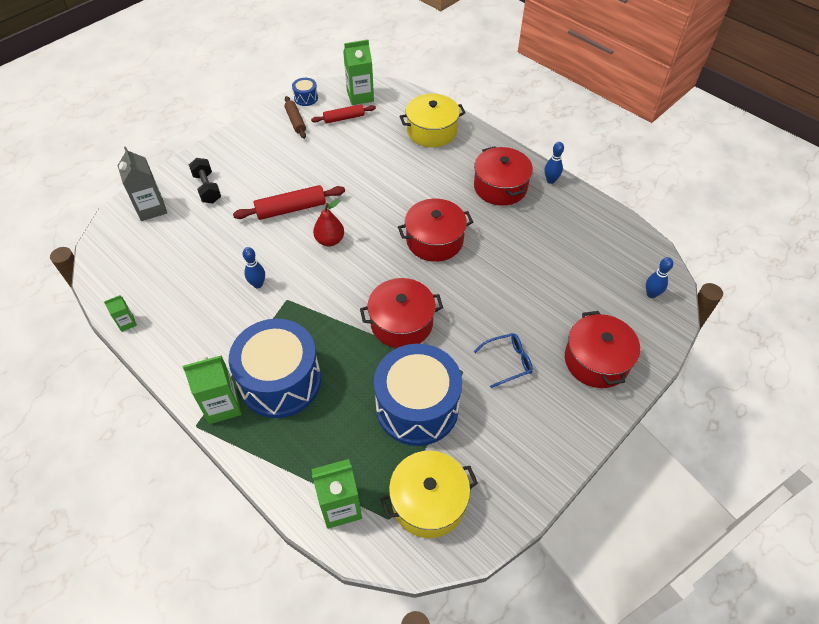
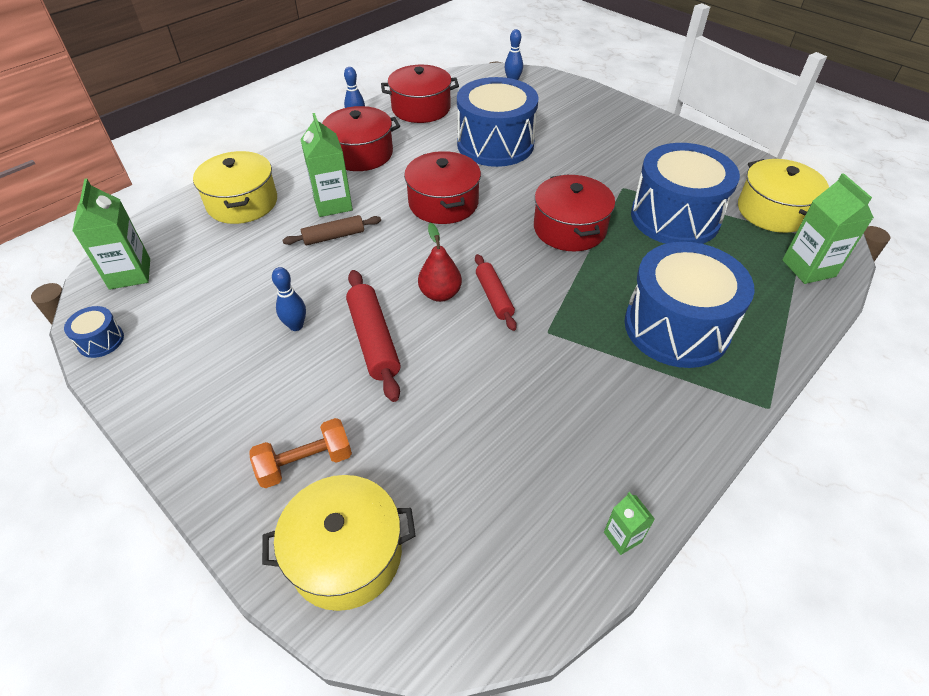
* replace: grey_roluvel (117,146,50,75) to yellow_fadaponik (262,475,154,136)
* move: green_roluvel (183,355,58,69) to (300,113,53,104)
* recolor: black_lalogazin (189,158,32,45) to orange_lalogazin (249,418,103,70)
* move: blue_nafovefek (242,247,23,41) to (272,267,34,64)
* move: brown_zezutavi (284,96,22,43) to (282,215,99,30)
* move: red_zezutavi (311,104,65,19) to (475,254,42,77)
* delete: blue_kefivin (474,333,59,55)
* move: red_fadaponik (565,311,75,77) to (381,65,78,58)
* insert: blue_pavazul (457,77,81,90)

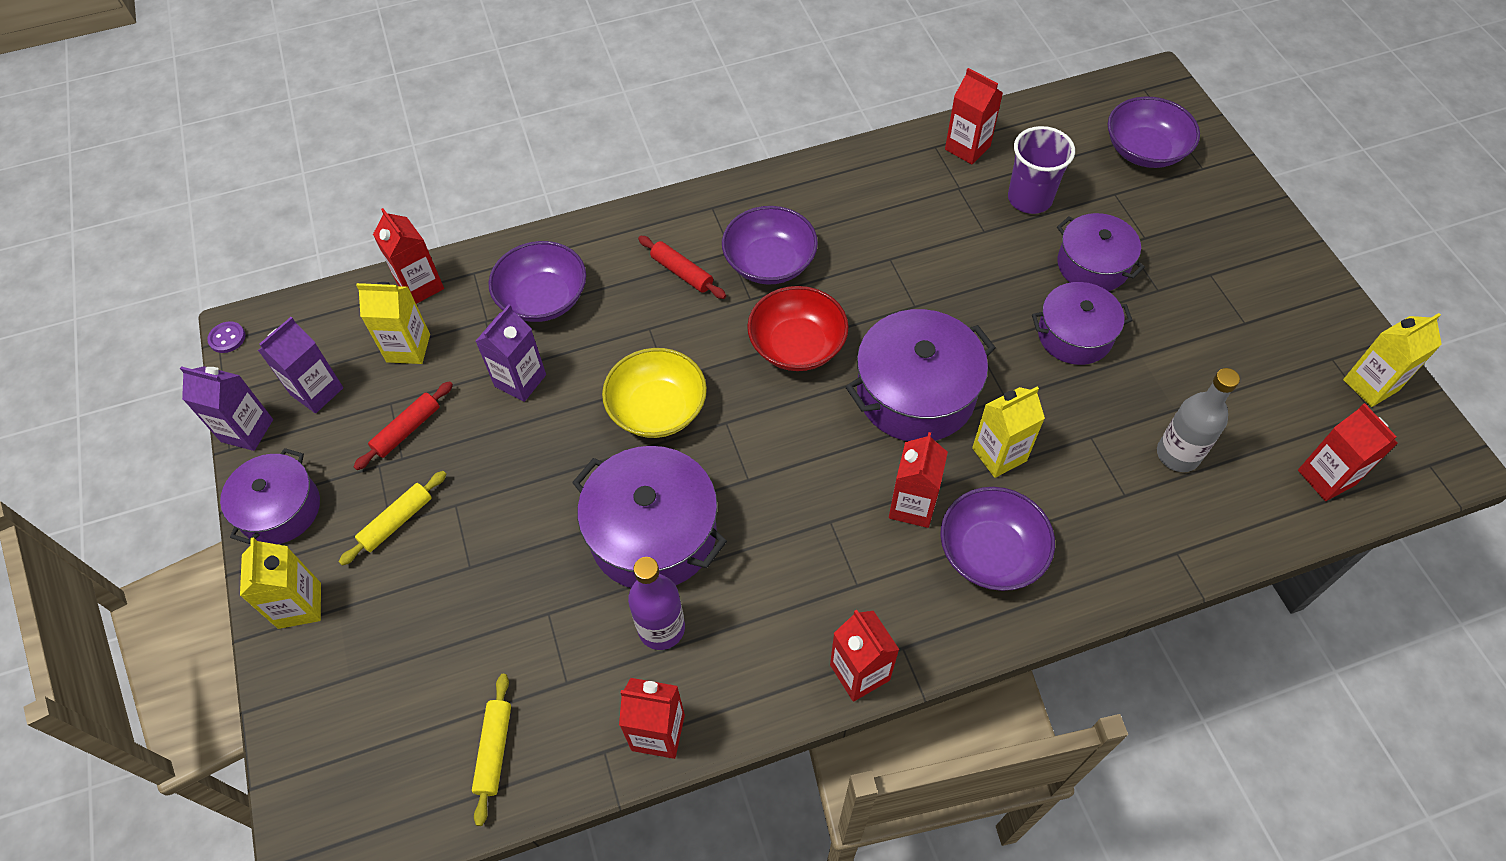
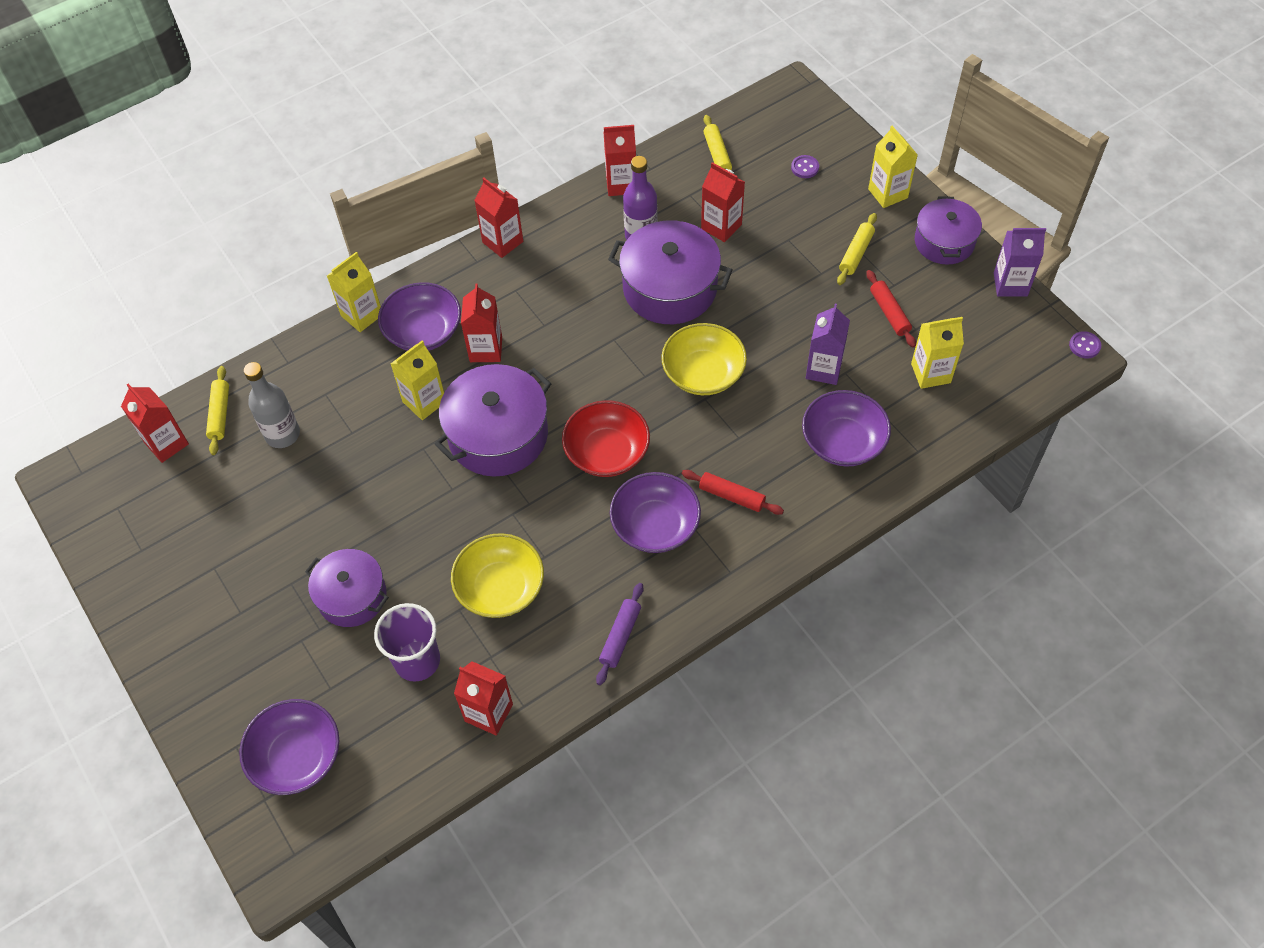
* delete: purple_roluvel (258,317,85,96)
* rotate: red_zezutavi (353,381,100,89) = (866,270,50,78) 45 degrees counterclockwise
* move: red_roluvel (373,208,71,96) to (701,162,44,80)
* delete: purple_fadaponik (1032,282,101,83)
* move: yellow_roluvel (1343,313,99,94) to (327,252,54,80)
* insert: yellow_zezutavi (206,366,23,89)
* insert: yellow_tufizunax (451,533,93,85)
* insert: purple_zezutavi (596,583,47,102)
* insert: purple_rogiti (791,155,28,23)

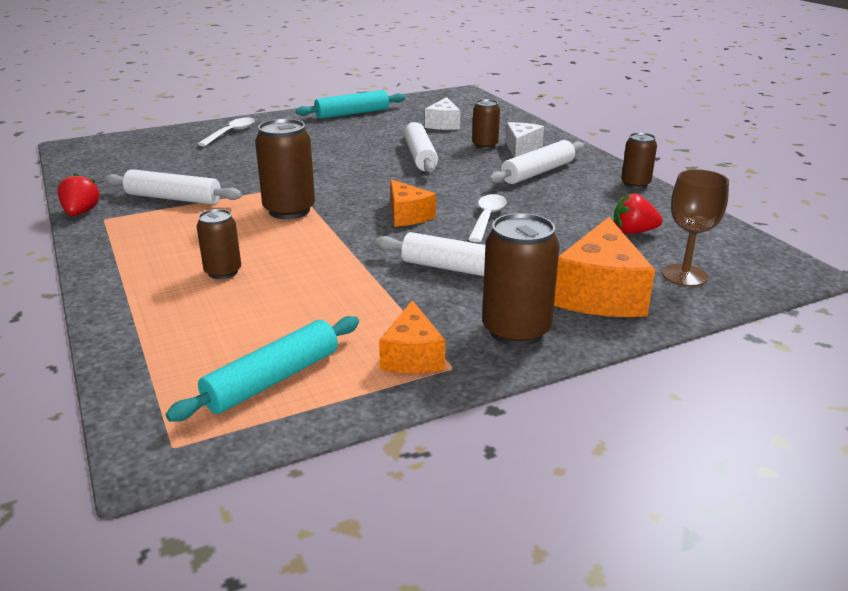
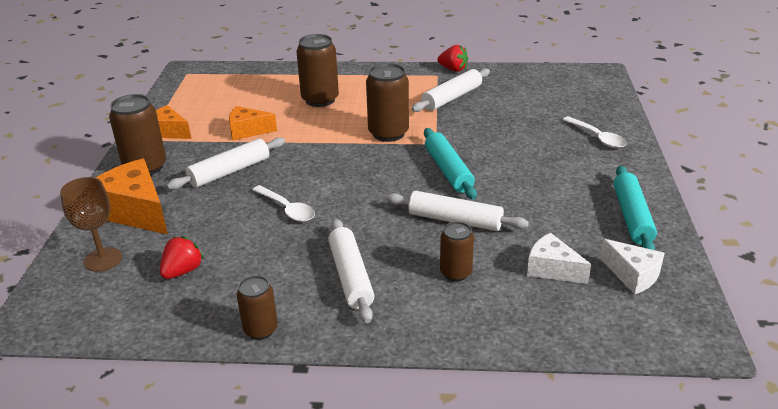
* move: turquoise_zezutavi (166,316,193,106) to (424,128,53,72)
* resize: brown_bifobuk (196,209,45,70) = (296,34,43,73) x1.64
* move: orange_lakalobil (390,179,46,48) to (229,106,48,34)
* move: white_lakalobil (506,122,38,35) to (600,239,65,56)

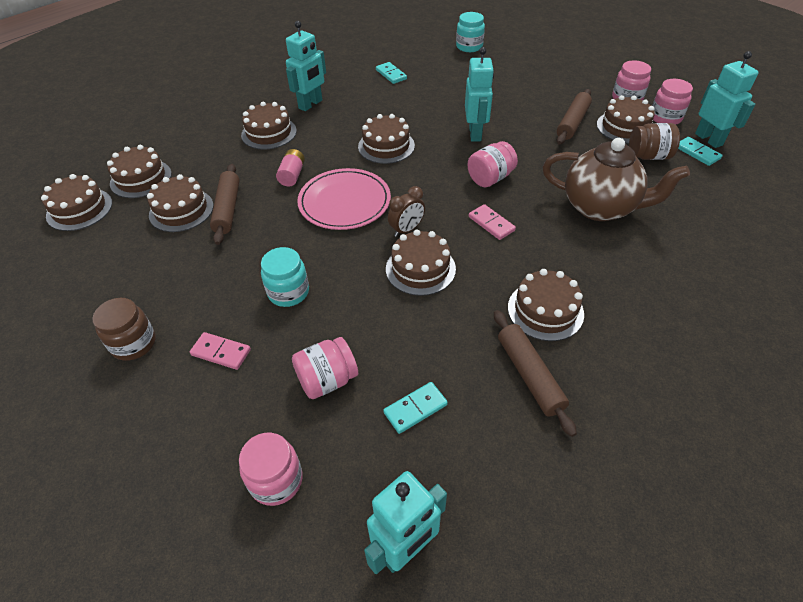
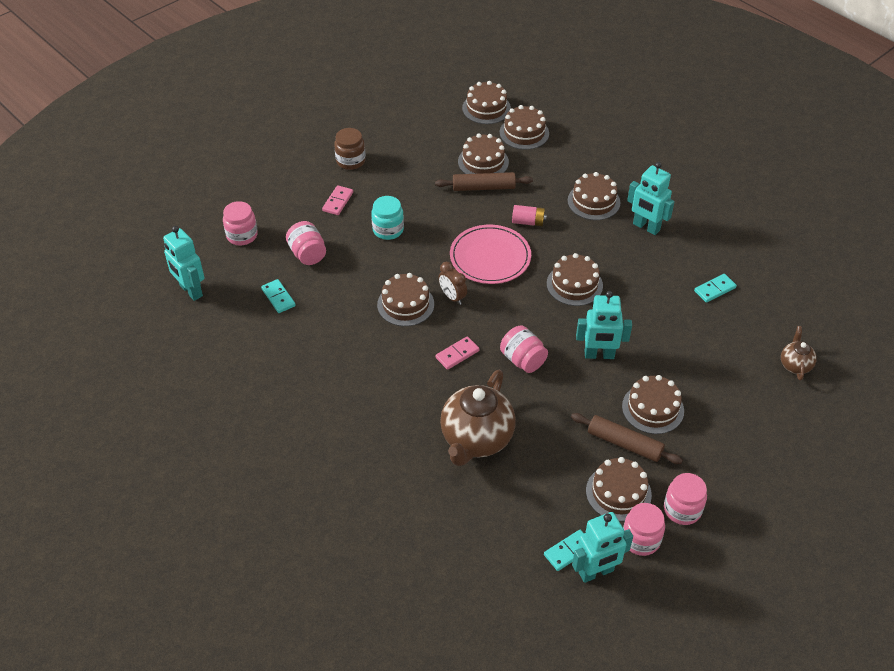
* replace: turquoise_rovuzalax (456,12,29,40) to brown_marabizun (781,326,36,55)
* delete: brown_zezutavi (494,310,83,127)
* move: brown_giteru (508,269,76,72) to (622,375,62,59)
* delete: brown_rovuzalax (629,123,51,37)

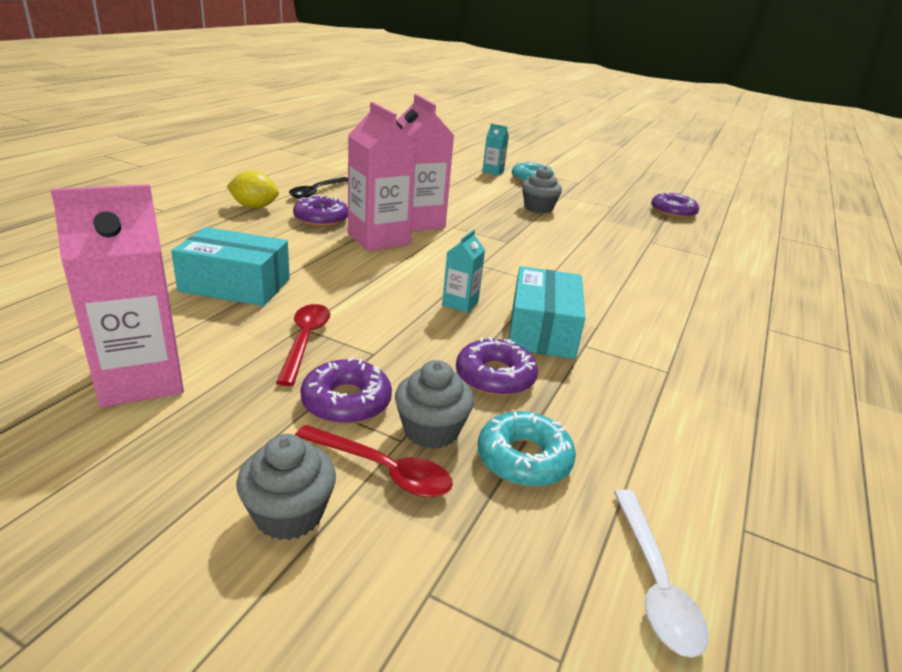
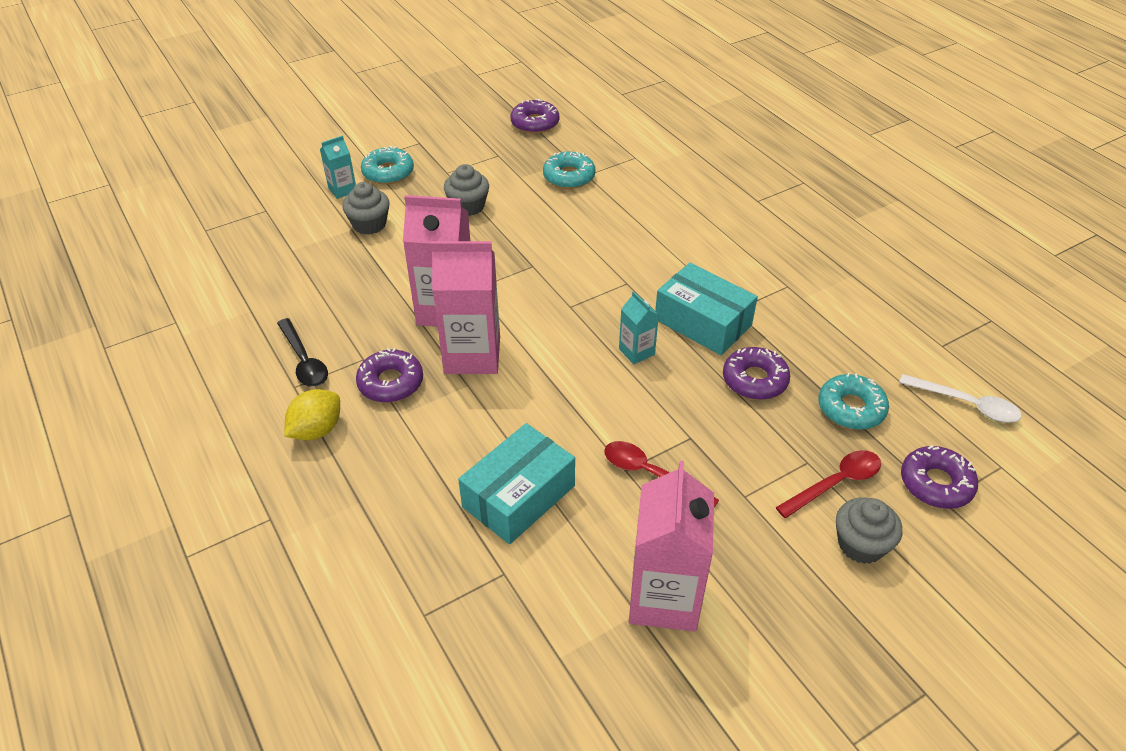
* move: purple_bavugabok (300,357,92,67) to (901,445,77,64)
* move: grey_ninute (395,360,79,89) to (342,182,47,53)
* insert: turquoise_bavugabok (543,151,53,38)

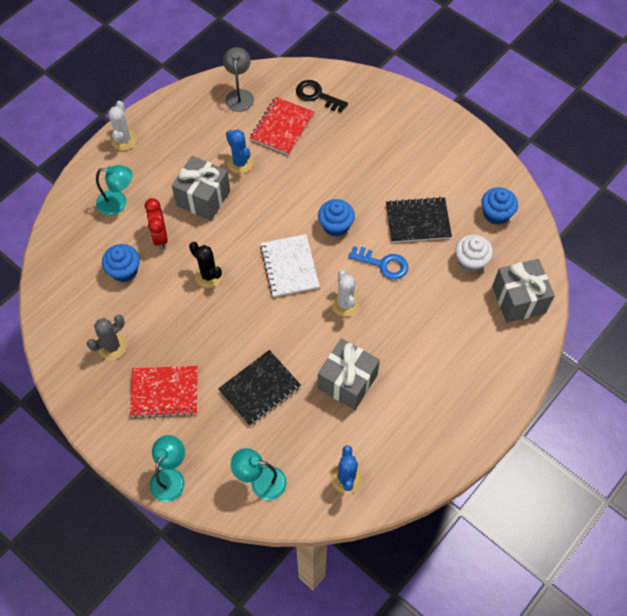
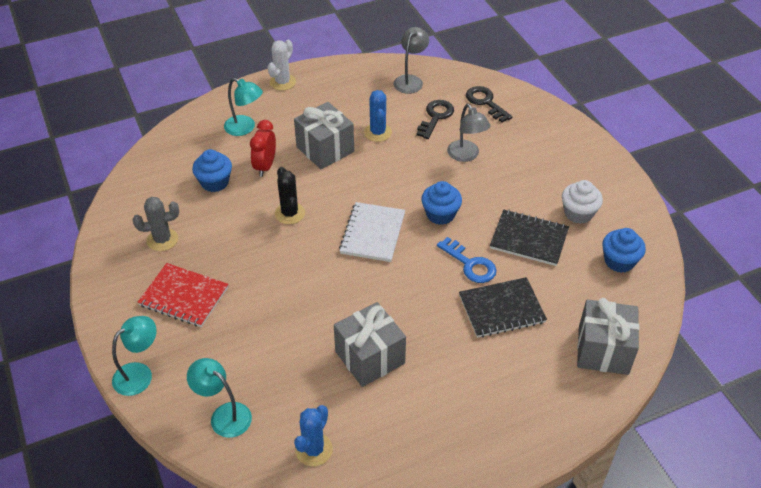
* move: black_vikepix (218,350,83,76) to (459,277,88,61)
* replace: red_vikepix (250,97,64,58) to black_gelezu (416,100,38,39)
* delete: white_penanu (331,270,29,47)
* move: white_ninute (455,235,38,38) to (562,180,41,44)
* insert: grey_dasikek (447,104,44,58)

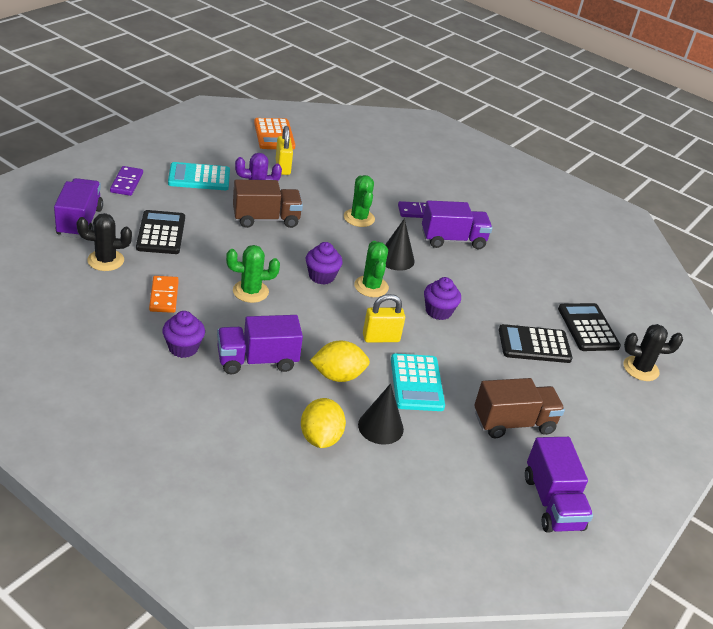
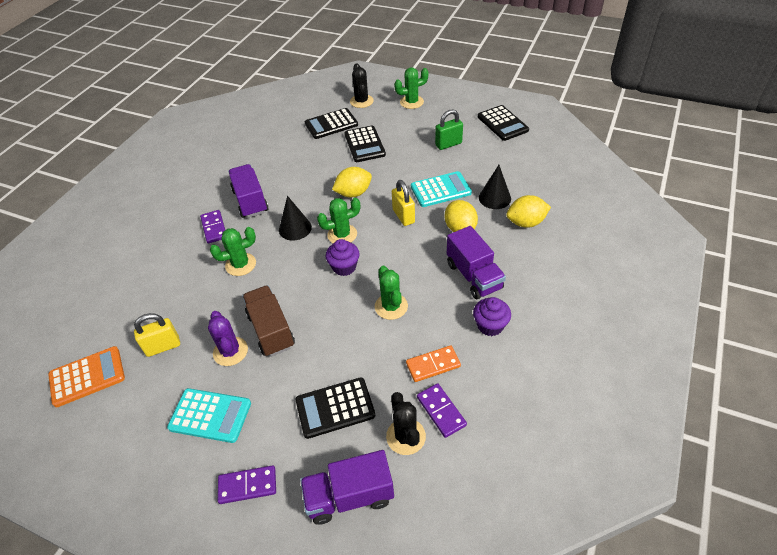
* rotate: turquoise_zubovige (168,162,62,28) = (167,388,84,55) 60 degrees counterclockwise
* replace: purple_ninute (424,277,37,43) to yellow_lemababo (332,167,40,30)
* replace: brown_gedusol (474,378,91,60) to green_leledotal (435,110,28,40)
* replace: purple_gedusol (525,437,68,96) to black_zubovige (478,105,51,36)
* insert: green_penanu (394,68,35,41)
* insert: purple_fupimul (417,383,50,55)

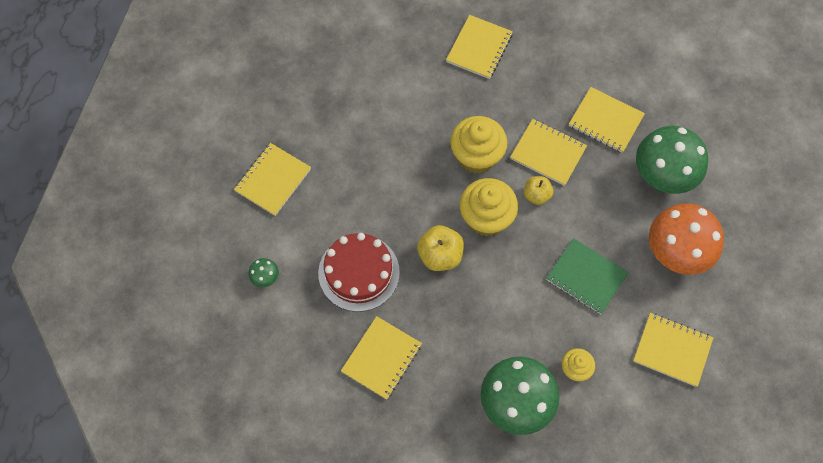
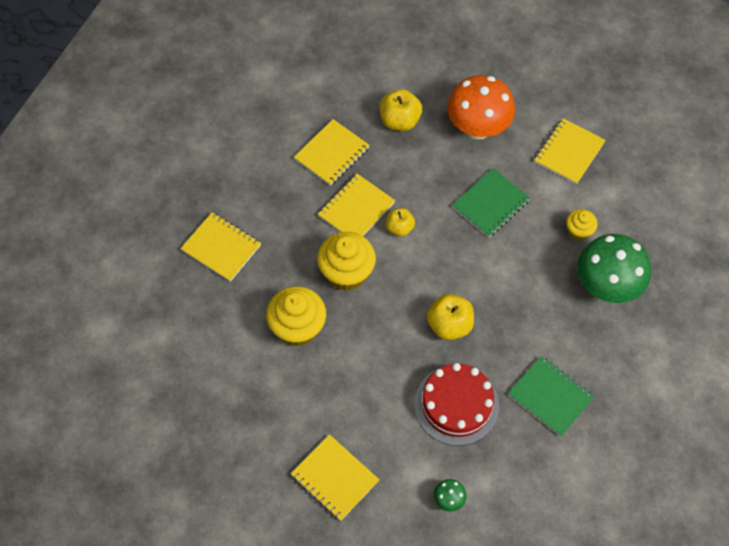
* recolor: yellow_vikepix (341,316,81,84) to green_vikepix (508,356,86,81)
* move: yellow_ninute (460,178,58,58) to (266,286,60,61)
* replace: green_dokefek (636,126,72,68) to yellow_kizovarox (380,89,43,42)

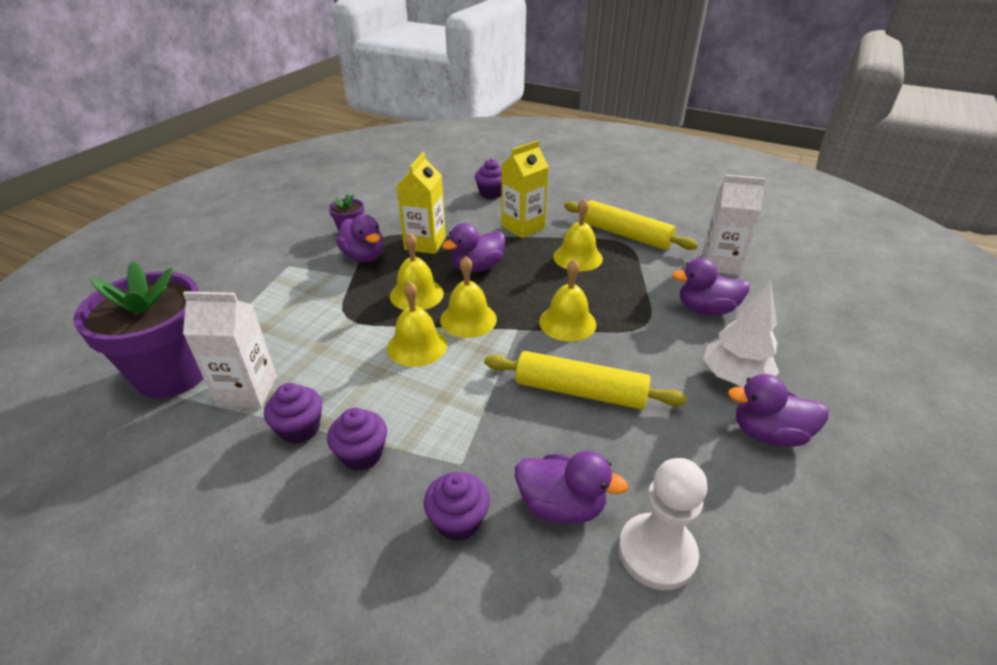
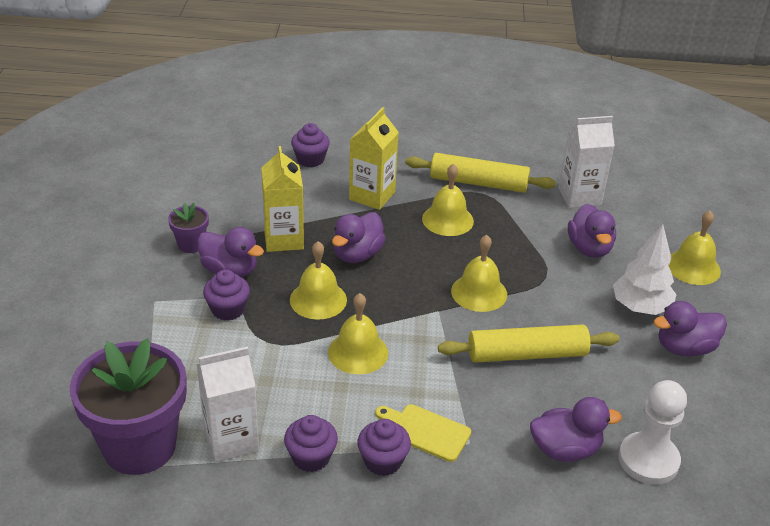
* move: purple_ninute (424,472,66,69) to (203,269,47,52)
* move: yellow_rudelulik (440,256,57,82) to (668,211,53,74)
* rotate: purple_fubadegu (672,258,78,57) = (568,204,48,54) 75 degrees counterclockwise
* insert: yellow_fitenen (375,404,96,58)

